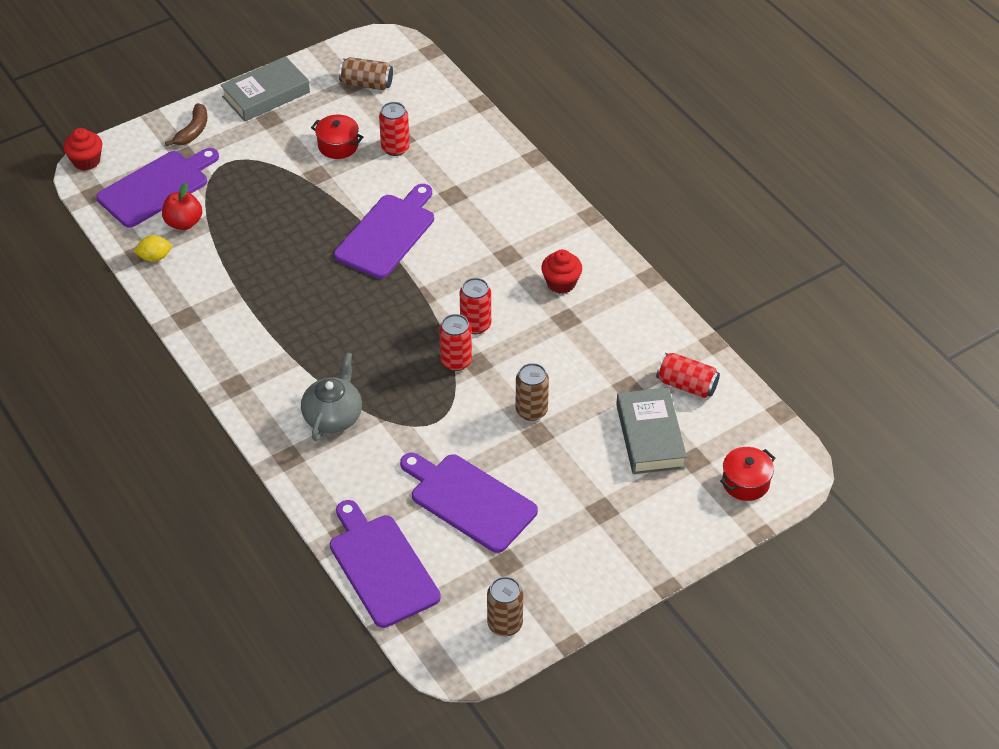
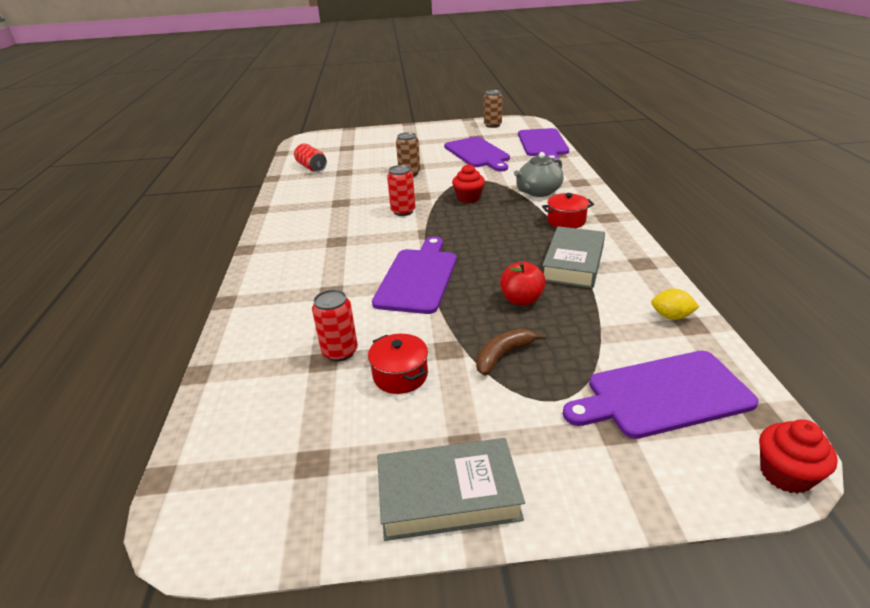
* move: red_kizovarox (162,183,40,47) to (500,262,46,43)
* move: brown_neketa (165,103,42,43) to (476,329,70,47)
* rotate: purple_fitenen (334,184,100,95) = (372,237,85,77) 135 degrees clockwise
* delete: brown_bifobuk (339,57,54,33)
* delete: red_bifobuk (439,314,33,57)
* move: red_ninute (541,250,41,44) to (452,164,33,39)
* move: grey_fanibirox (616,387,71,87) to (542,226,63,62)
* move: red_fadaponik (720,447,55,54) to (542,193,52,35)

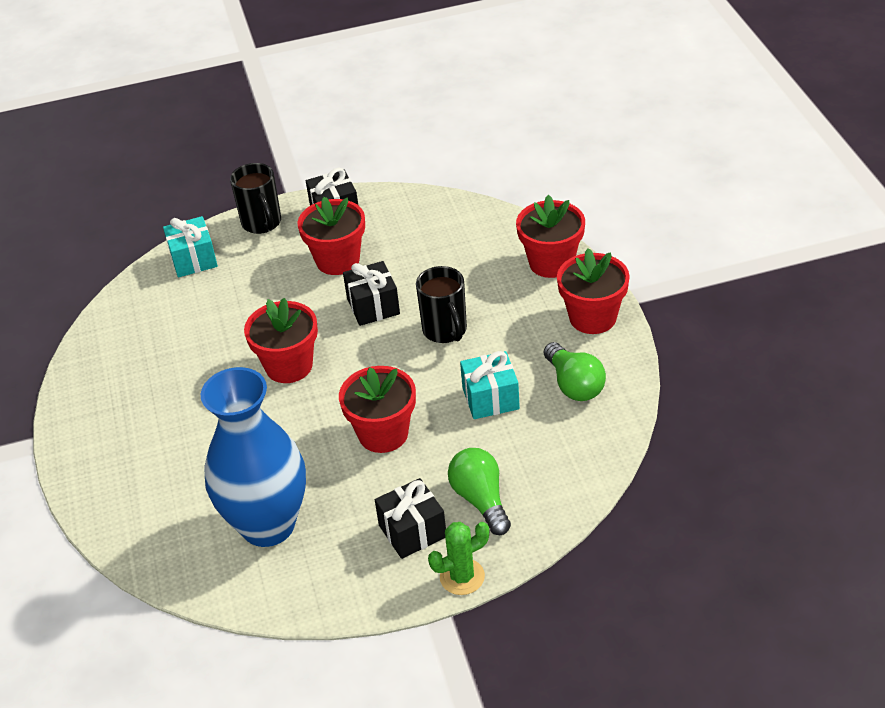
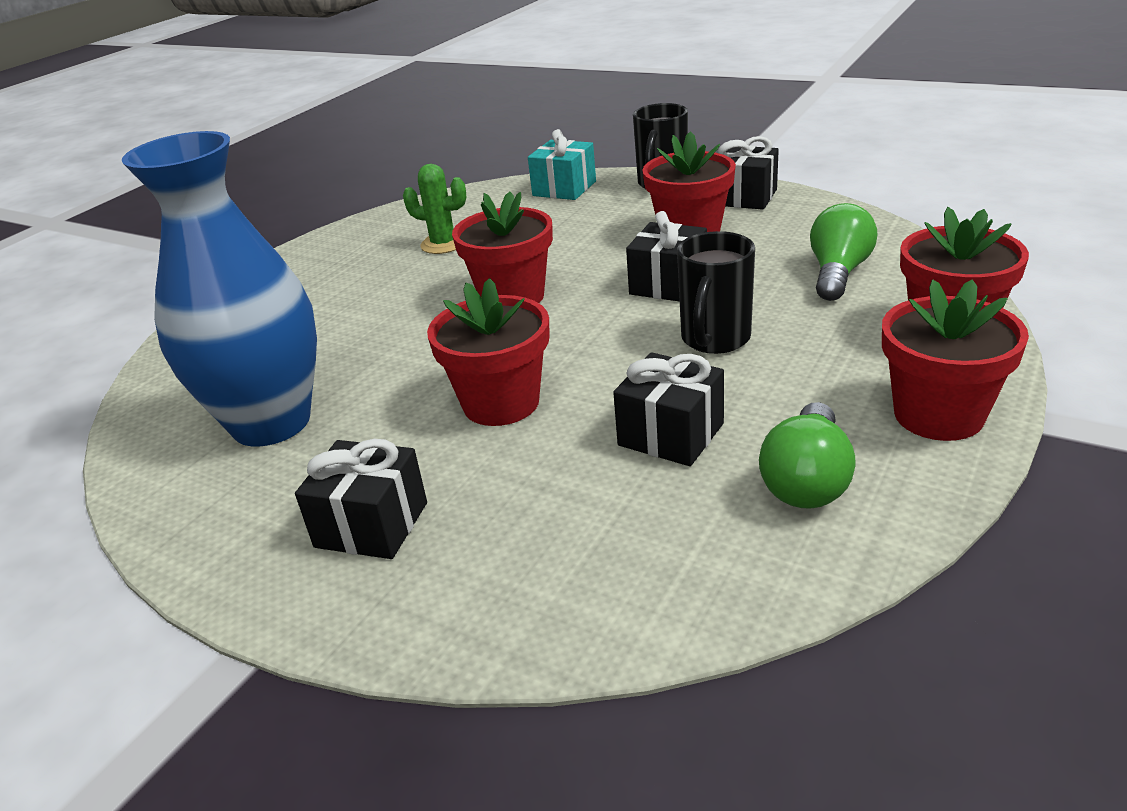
* move: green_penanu (428,522,61,73) to (403,164,63,90)
* move: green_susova (448,448,63,87) to (810,203,67,98)
* recolor: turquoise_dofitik (460,351,60,68) to black_dofitik (613,352,111,114)

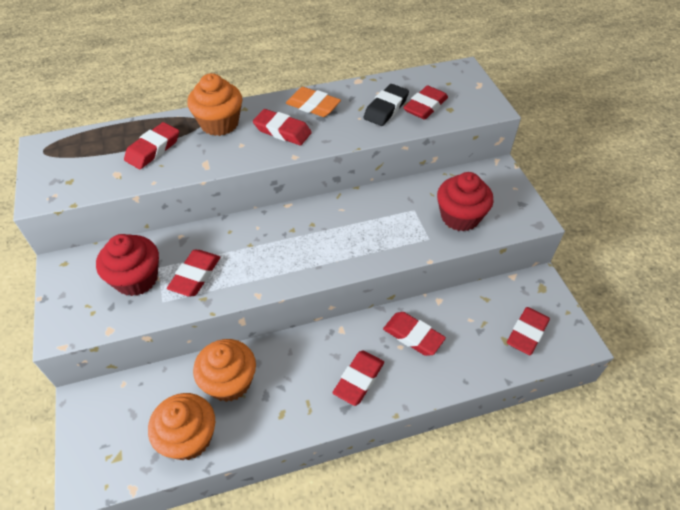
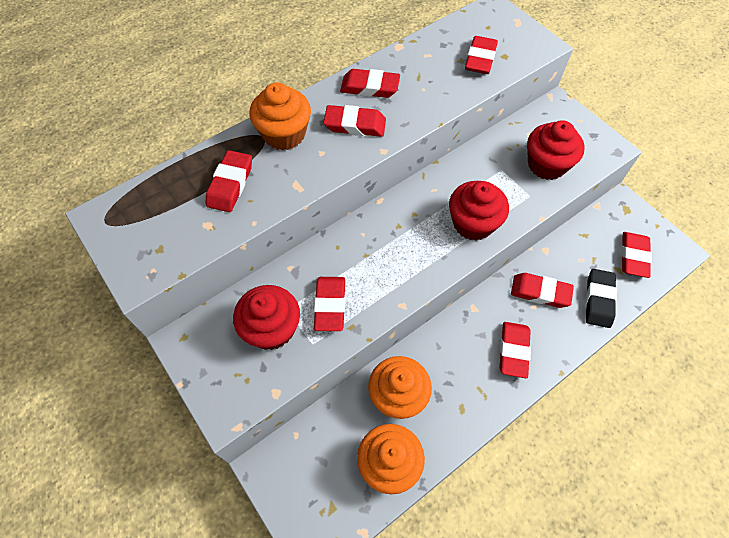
* recolor: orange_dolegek (286,87,55,30) to red_dolegek (340,69,60,29)
* move: black_dolegek (363,84,46,42) to (585,269,32,59)
* insert: red_ninute (449,181,60,60)

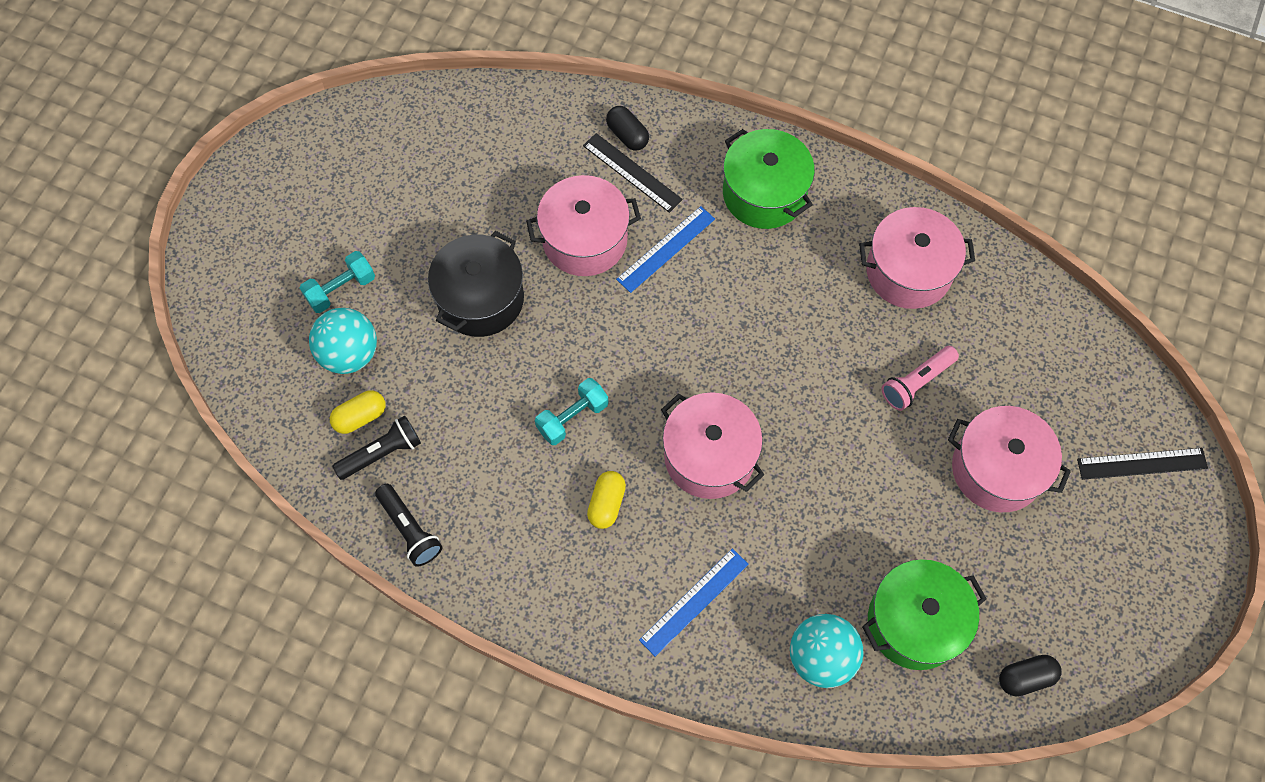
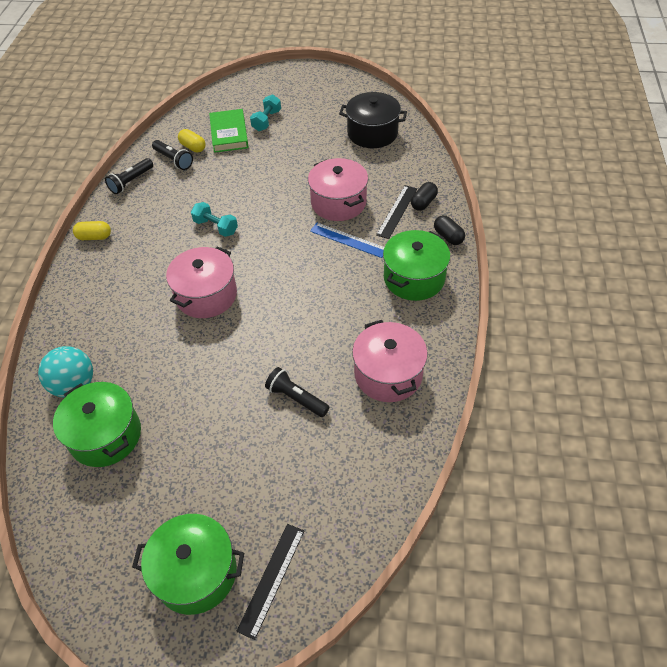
* rotate: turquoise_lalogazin (300,251,75,62) = (250,94,31,37) 75 degrees clockwise
* replace: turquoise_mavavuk (309,308,68,66) to green_fanibirox (209,109,40,44)
* move: black_fadaponik (428,231,96,106) to (339,92,68,56)
* move: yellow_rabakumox (587,471,39,58) to (73,221,38,19)
* delete: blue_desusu (639,548,110,108)
* recolor: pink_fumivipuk (881,346,78,65) to black_fumivipuk (265,367,64,50)
* delete: pink_fadaponik (948,406,123,106)
* move: black_rabakumox (999,655,63,41) to (434,215,31,30)
* rotate: black_desusu (1077,448,131,32) = (236,524,68,116) 45 degrees clockwise
* insert: green_fadaponik (132,514,112,101)

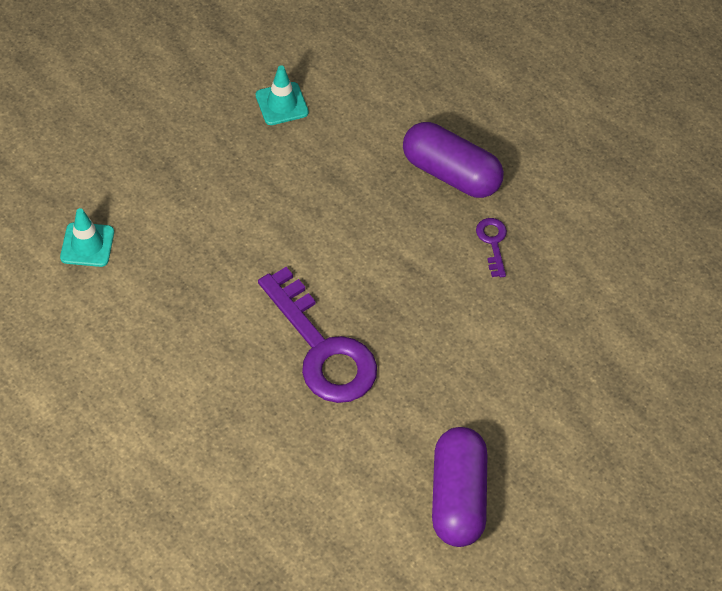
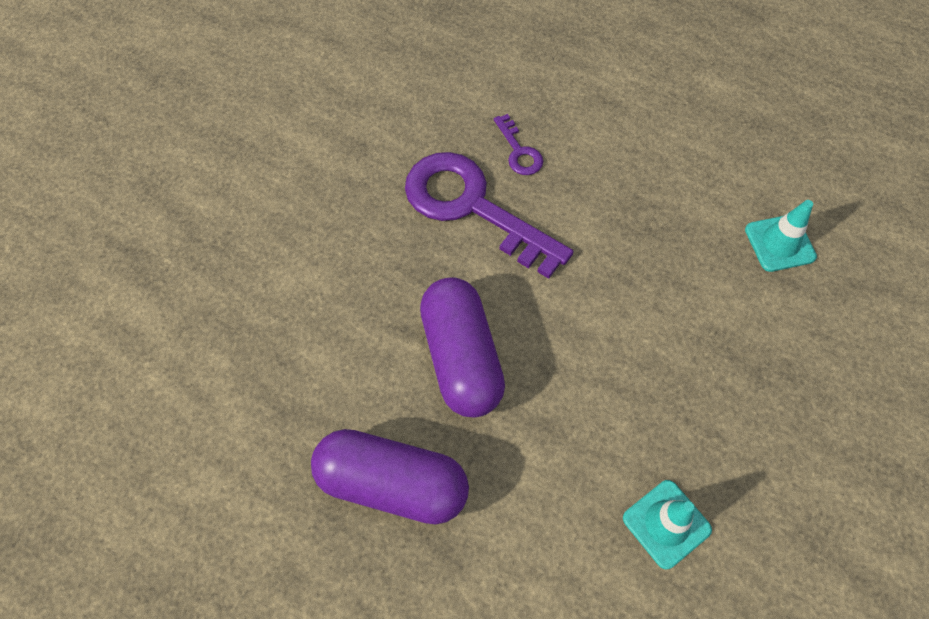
* move: purple_rabakumox (432,427,56,120) to (420,277,85,141)
* move: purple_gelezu (476,218,31,59) to (494,114,49,61)

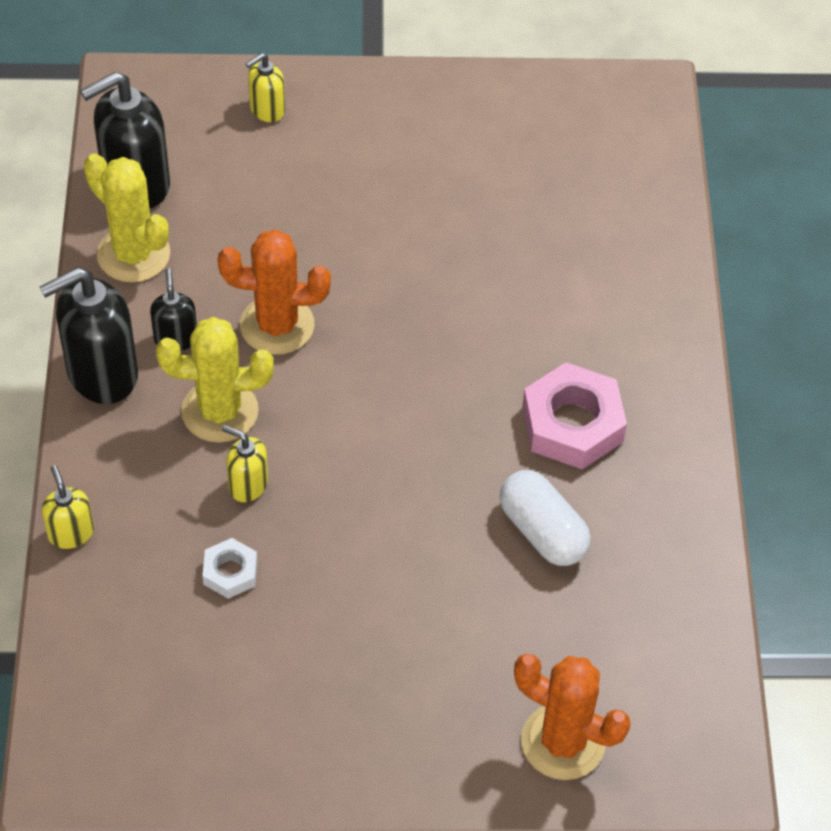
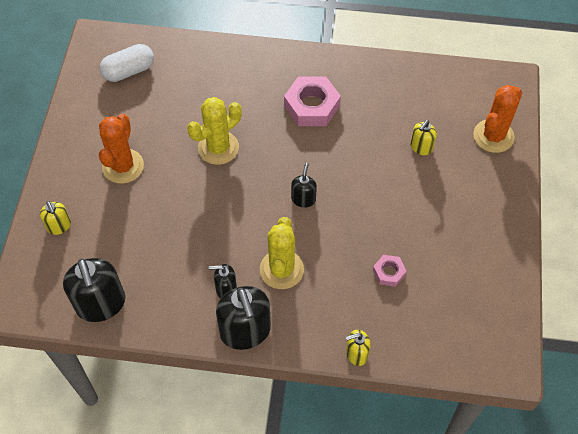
* move: yellow_penanu (84,153,86,129) to (187,97,55,68)
* recolor: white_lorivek (202,538,55,61) to pink_lorivek (373,255,33,32)
* move: orange_penanu (218,229,113,126) to (99,113,45,71)
* move: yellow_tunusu (222,425,46,77) to (410,120,27,35)
* move: white_rabakumox (500,470,91,96) to (100,44,54,38)
* insert: black_tunusu (291,163,26,45)

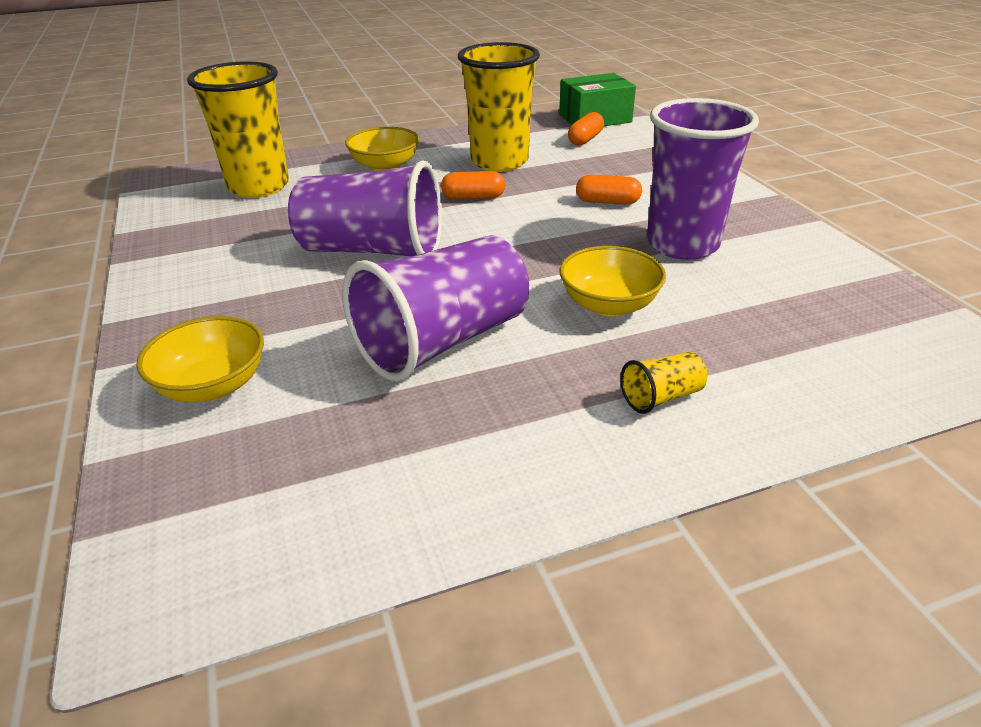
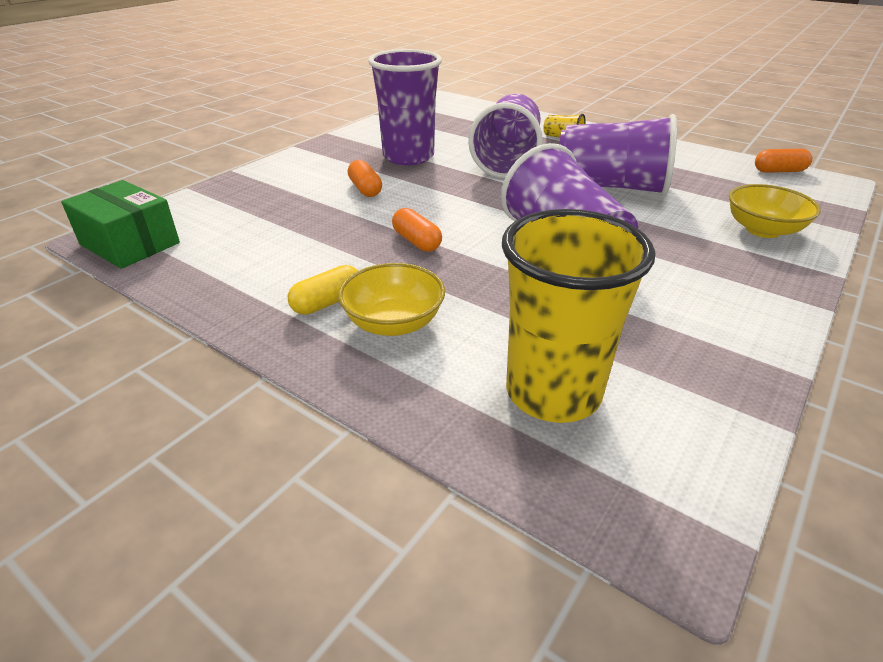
* delete: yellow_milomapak (458,42,82,130)
* replace: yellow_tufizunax (559,246,107,71) to purple_milomapak (468,93,75,85)
* move: orange_rabakumox (568,112,36,34) to (755,148,57,25)
* insert: yellow_rabakumox (288,265,70,50)

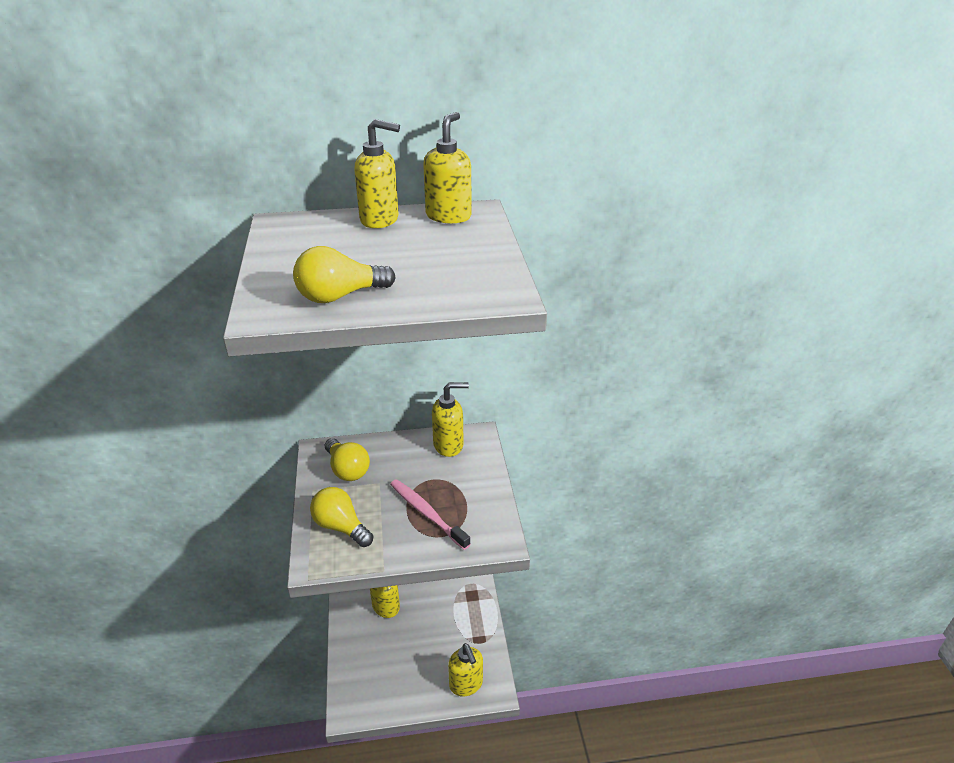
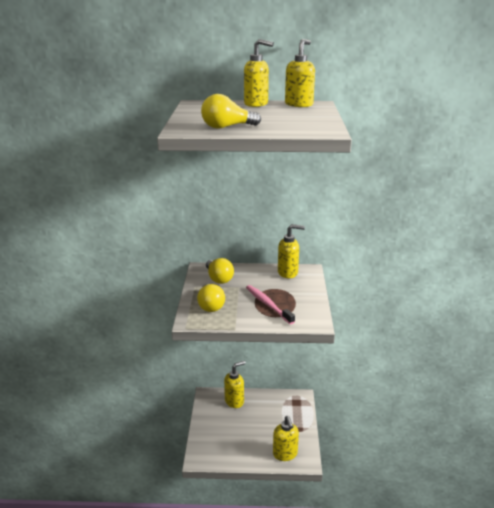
* rotate: yellow_susova (310,487,63,60) = (197,284,28,28) 150 degrees counterclockwise

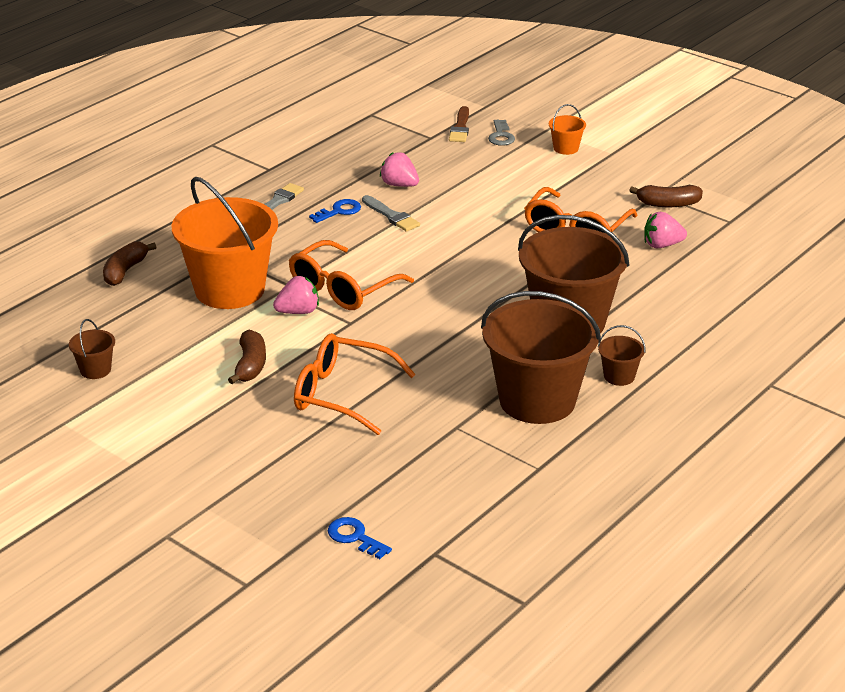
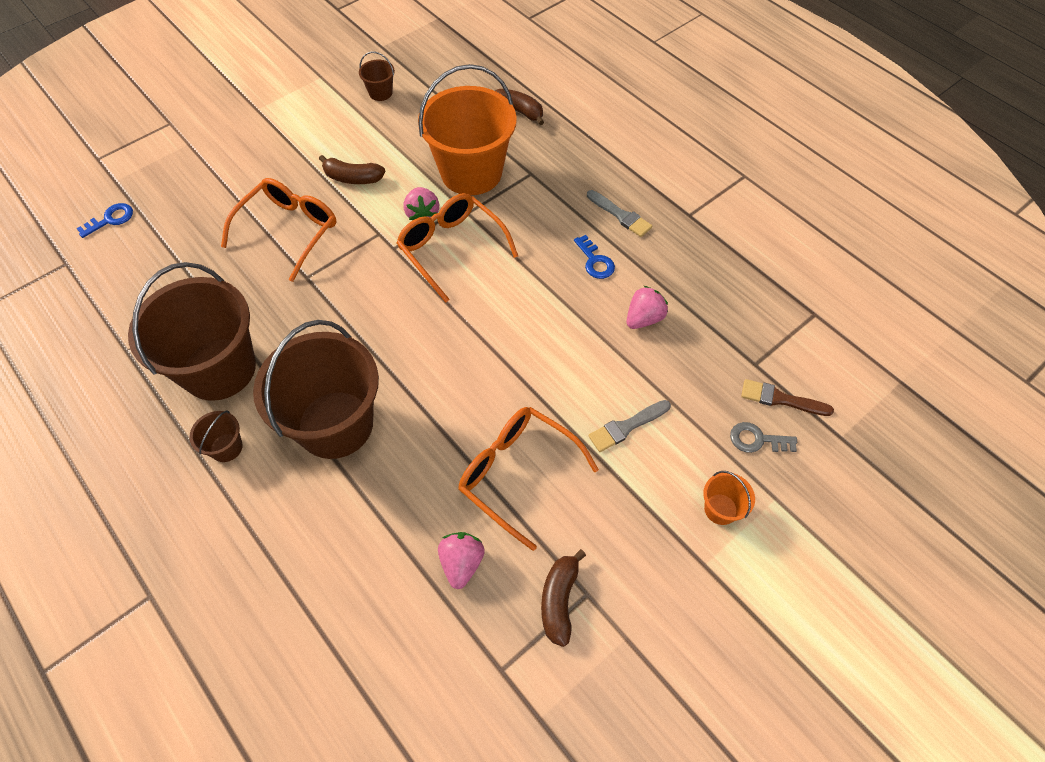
* move: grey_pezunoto (362,195,58,37) to (588,400,83,52)

